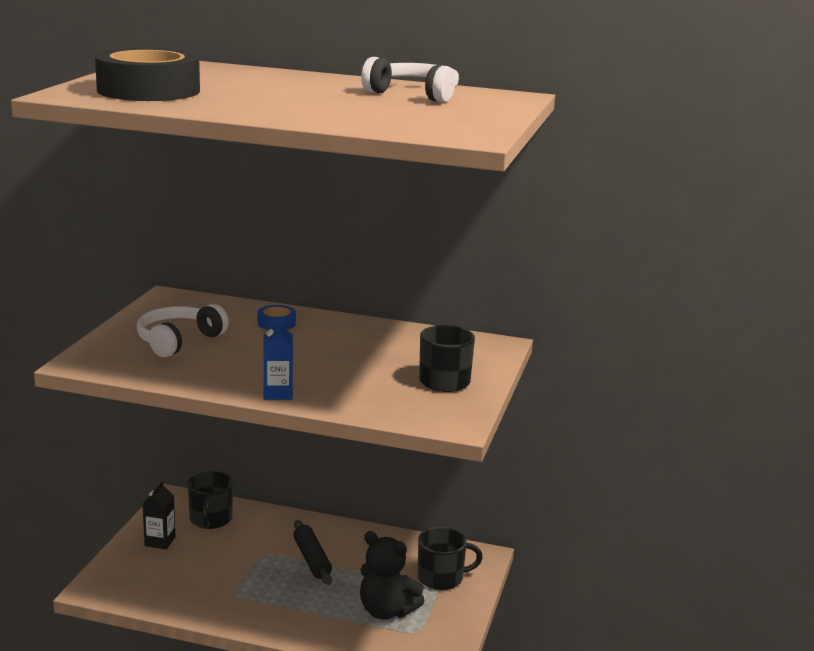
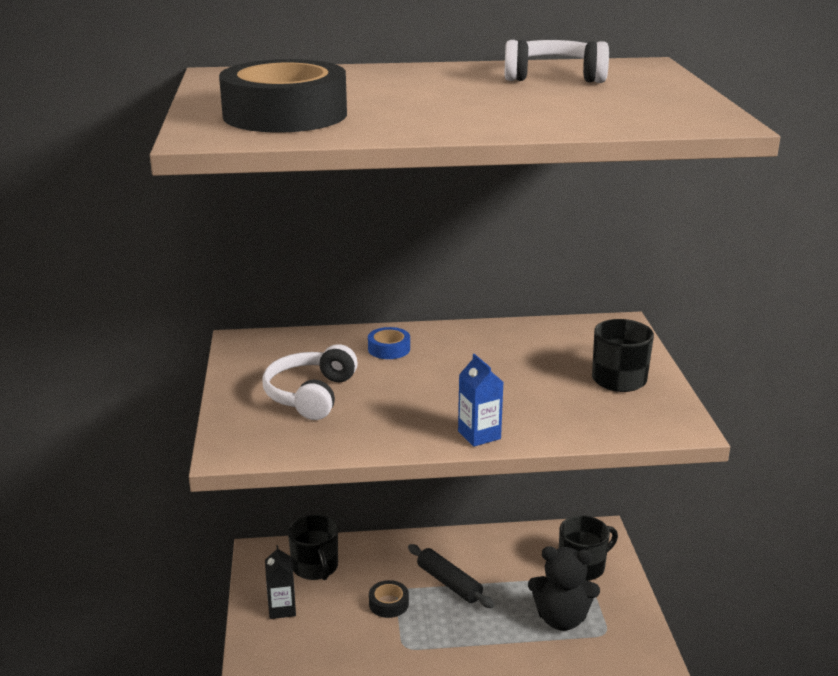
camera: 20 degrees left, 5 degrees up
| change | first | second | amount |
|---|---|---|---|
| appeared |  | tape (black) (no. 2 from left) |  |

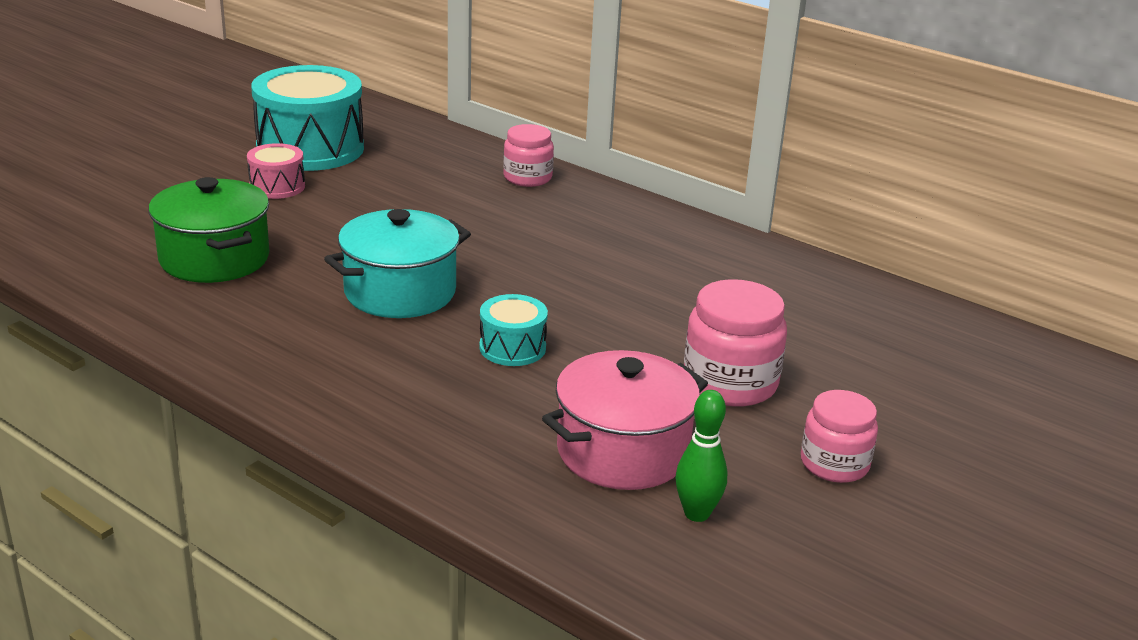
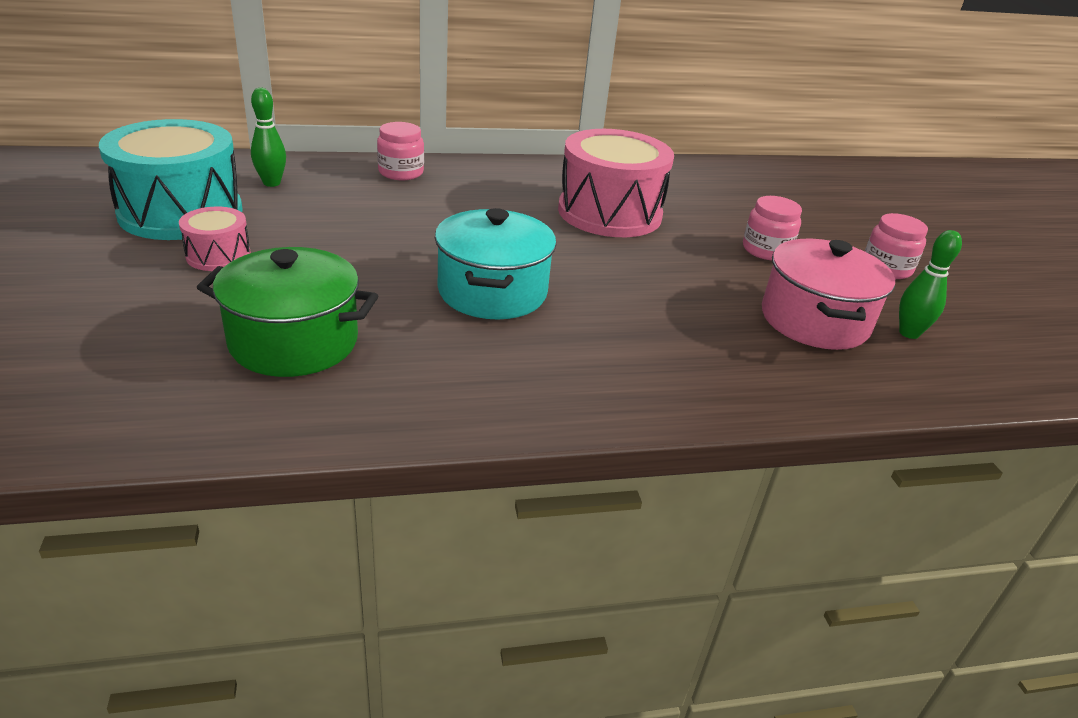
camera: 50 degrees left, 5 degrees up
| change | first | second | amount |
|---|---|---|---|
| size | jar (pink) (no. 2 from left) |  | x0.67 |
| missing | drum (turquoise) (no. 2 from left) |  |  |
| appeared |  | bowling pin (green) (no. 1 from left) |  |
| appeared |  | drum (pink) (no. 2 from left) |  |

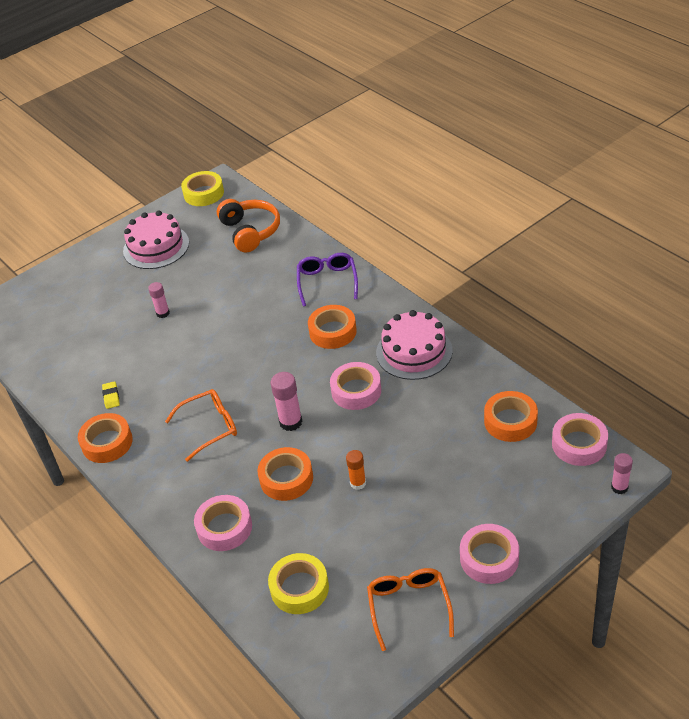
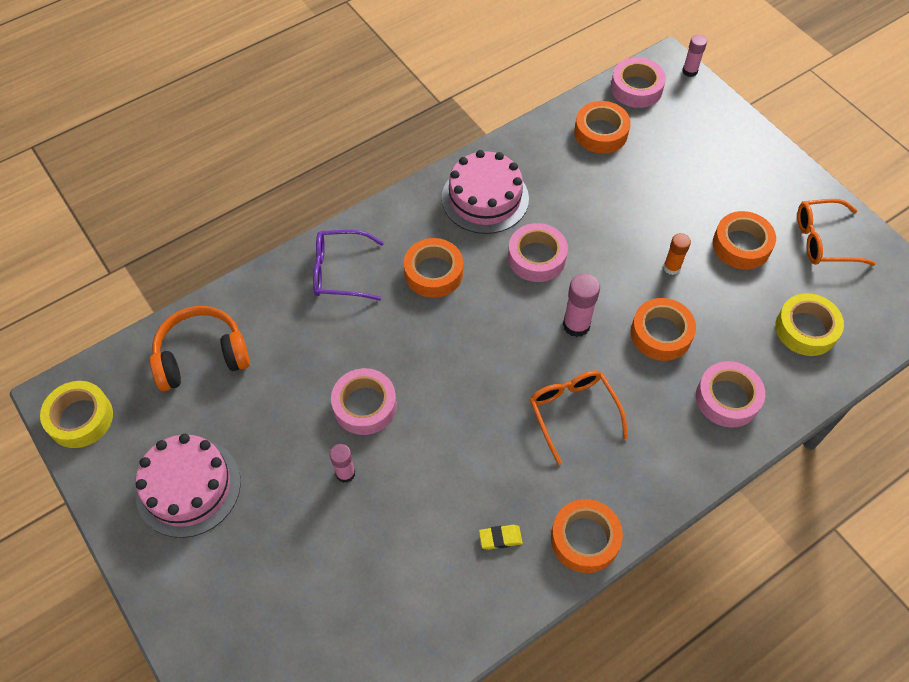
camera: 90 degrees left, 15 degrees up
| change | first | second | amount |
|---|---|---|---|
| relocated | tape (pink) (no. 3 from left in the first image) | tape (pink) (no. 1 from left) |  |
| appeared |  | tape (orange) (no. 5 from left) |  |

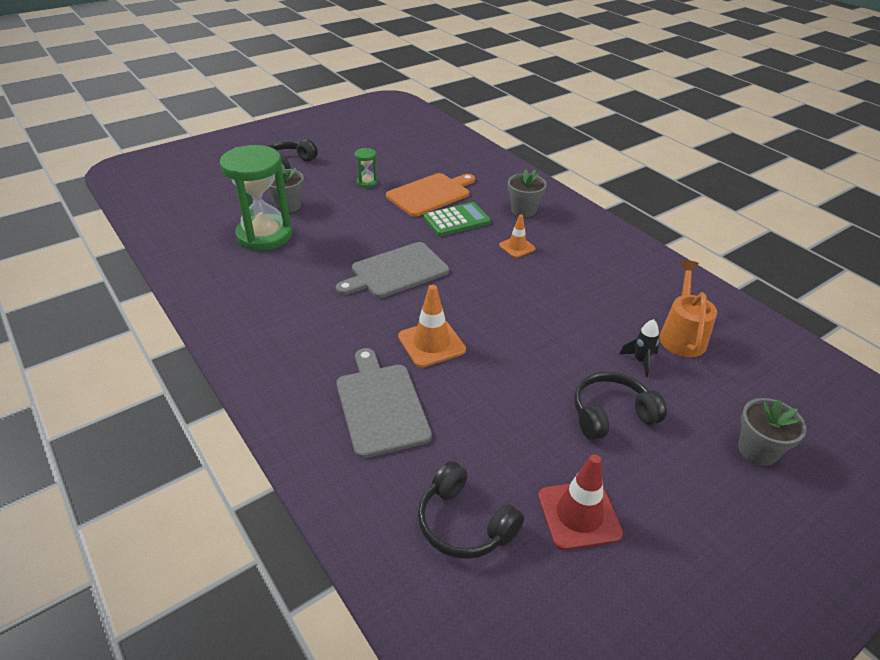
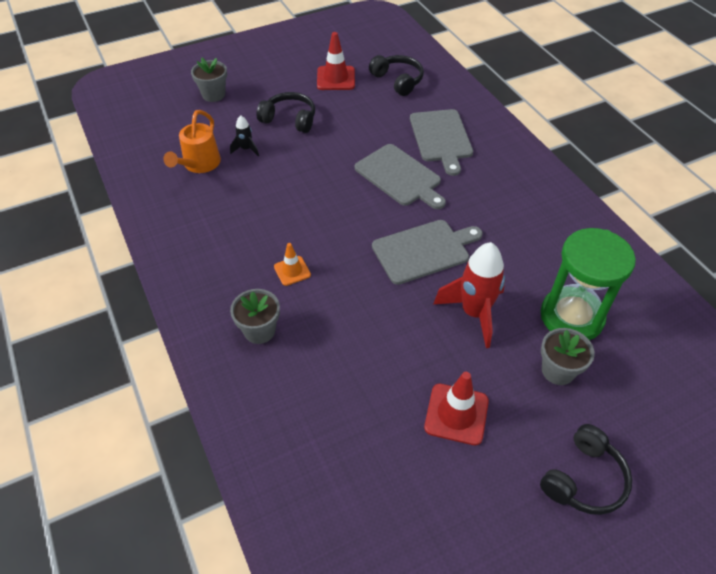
camera: 170 degrees left, 10 degrees up
| change | first | second | amount |
|---|---|---|---|
| exchanged | hourglass (green) (no. 2 from left) | traffic cone (red) (no. 2 from left) |  |
| missing | cutting board (orange) |  |  |
| missing | calculator (green) |  |  |
| exchanged | traffic cone (orange) (no. 1 from left) | cutting board (grey) (no. 1 from left) |  |
| spun | headphones (black) (no. 3 from left in the first image) | headphones (black) (no. 1 from left) | 150 degrees counterclockwise |
| appeared |  | rocket (red) |  |

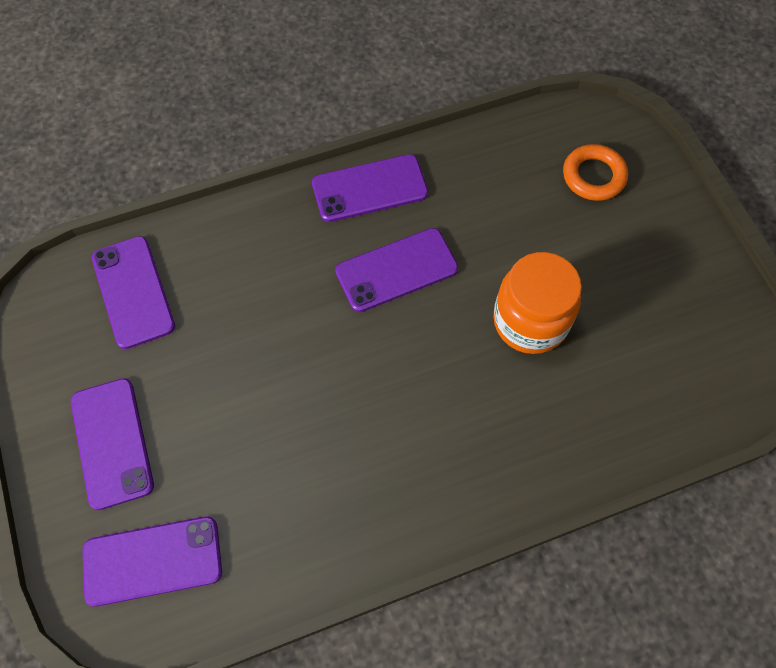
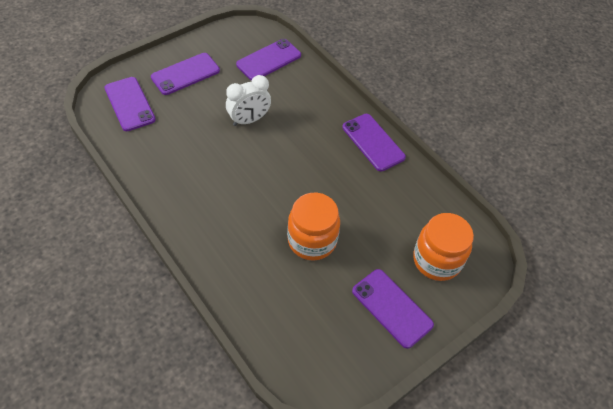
camera: 70 degrees right, 10 degrees down
| change | first | second | amount |
|---|---|---|---|
| exchanged | ring (orange) | jar (orange) (no. 2 from left) |  |
| relocated | phone (purple) (no. 5 from left) |  |  |
| appeared |  | clock (white) |  |

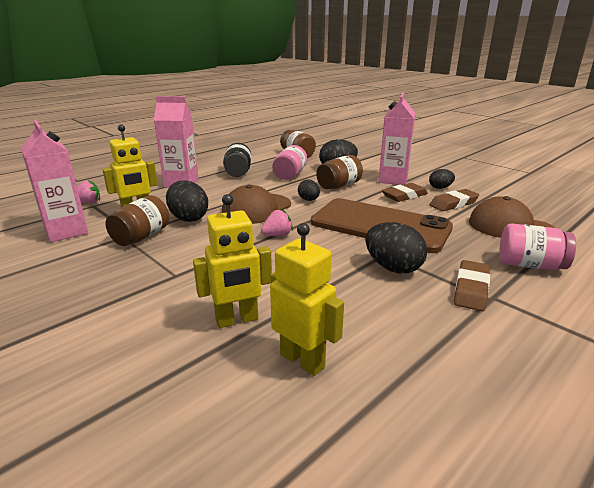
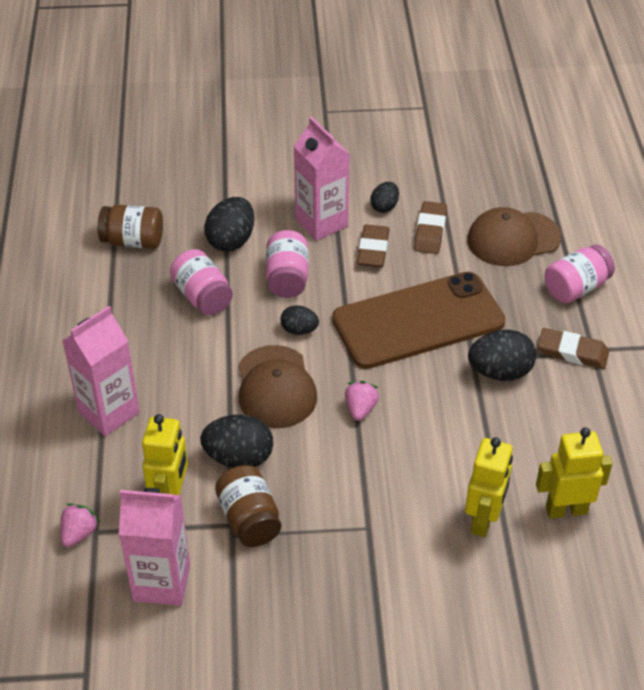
camera: 50 degrees left, 20 degrees up
| change | first | second | amount |
|---|---|---|---|
| missing | jar (black) |  |  |
| colour | jar (brown) (no. 3 from left) | jar (pink) (no. 2 from left) |  |
| spun | eraser (brown) (no. 3 from left) |  | 45 degrees counterclockwise |

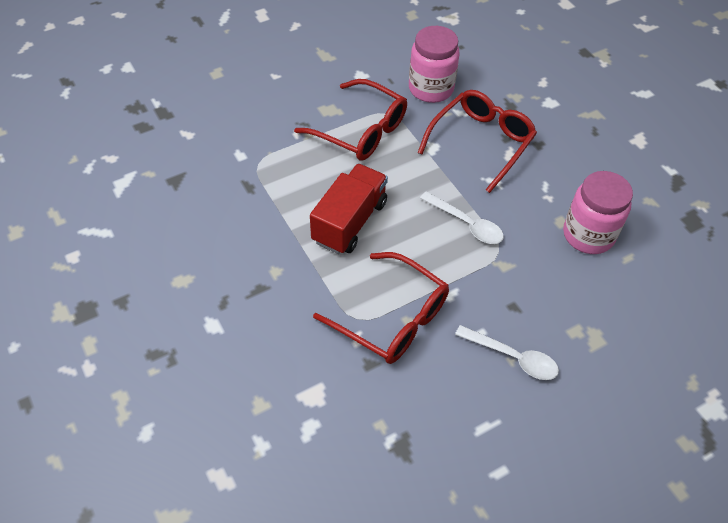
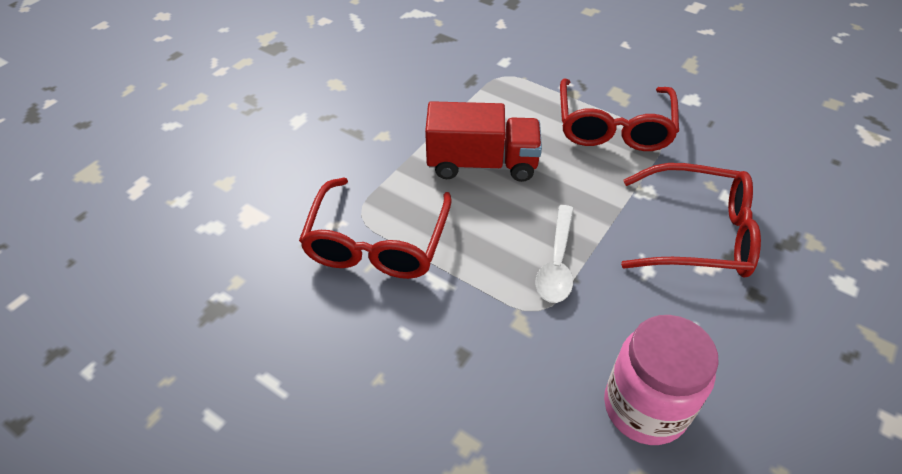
camera: 65 degrees right, 5 degrees down
| change | first | second | amount |
|---|---|---|---|
| missing | jar (pink) (no. 1 from left) |  |  |
| missing | spoon (white) (no. 2 from left) |  |  |

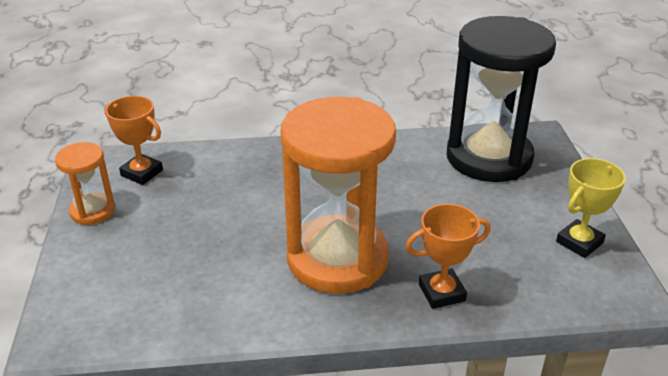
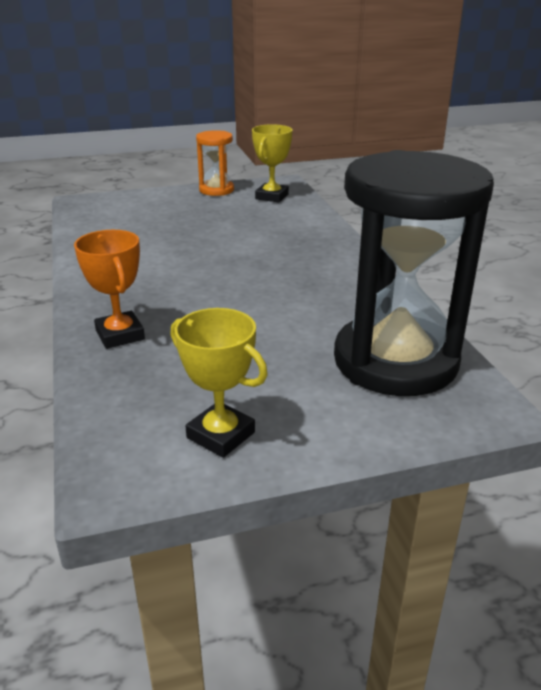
camera: 80 degrees right, 5 degrees down
| change | first | second | amount |
|---|---|---|---|
| colour | trophy (orange) (no. 1 from left) | trophy (yellow) (no. 2 from left) |  |
| missing | hourglass (orange) (no. 2 from left) |  |  |

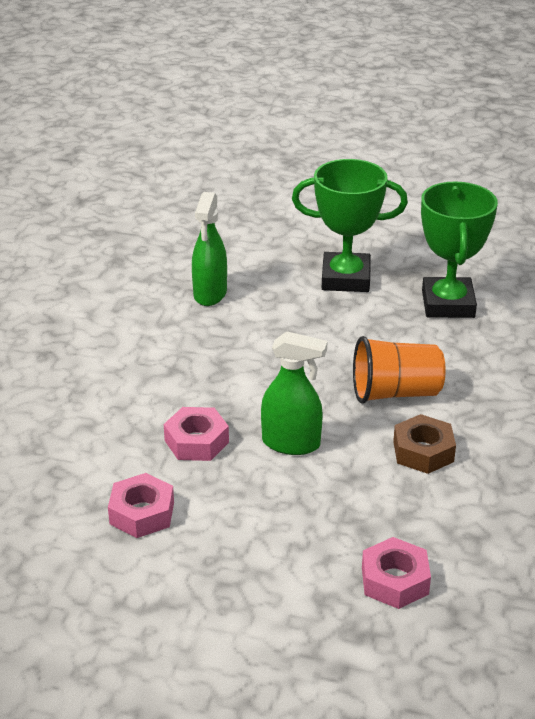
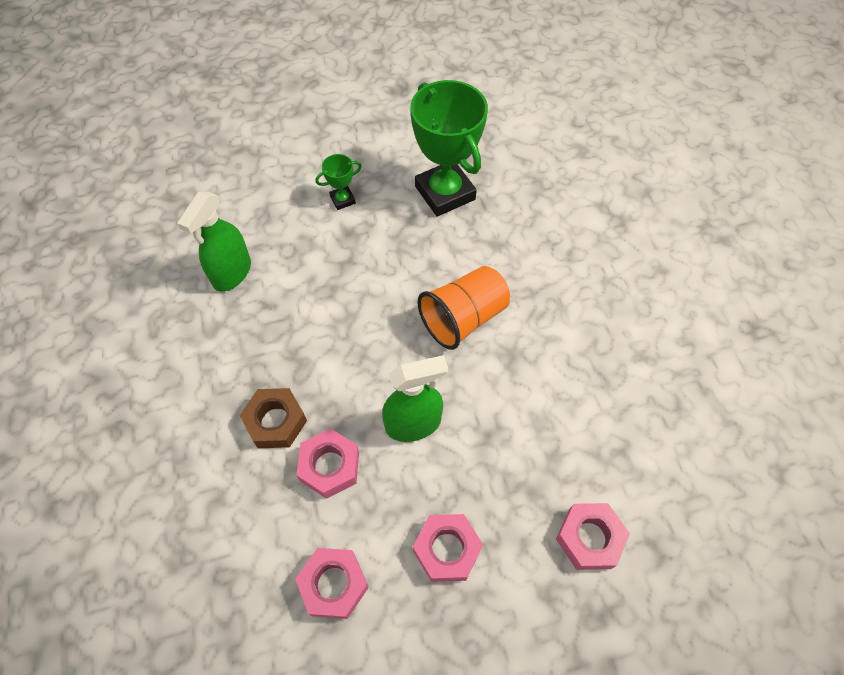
camera: 30 degrees left, 25 degrees up
| change | first | second | amount |
|---|---|---|---|
| size | trophy (green) (no. 1 from left) |  | x0.44 |
| spun | spray bottle (green) (no. 1 from left) |  | 45 degrees clockwise |
| relocated | nut (brown) |  |  |
| appeared |  | nut (pink) (no. 3 from left) |  |

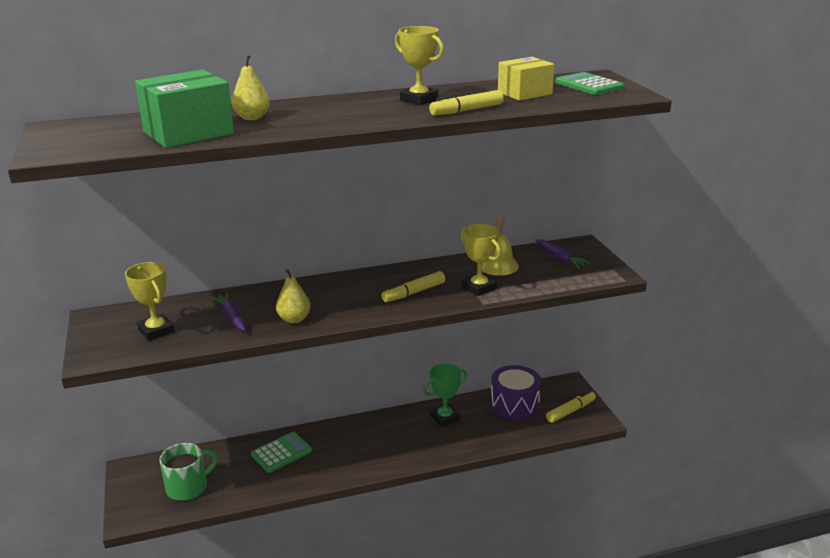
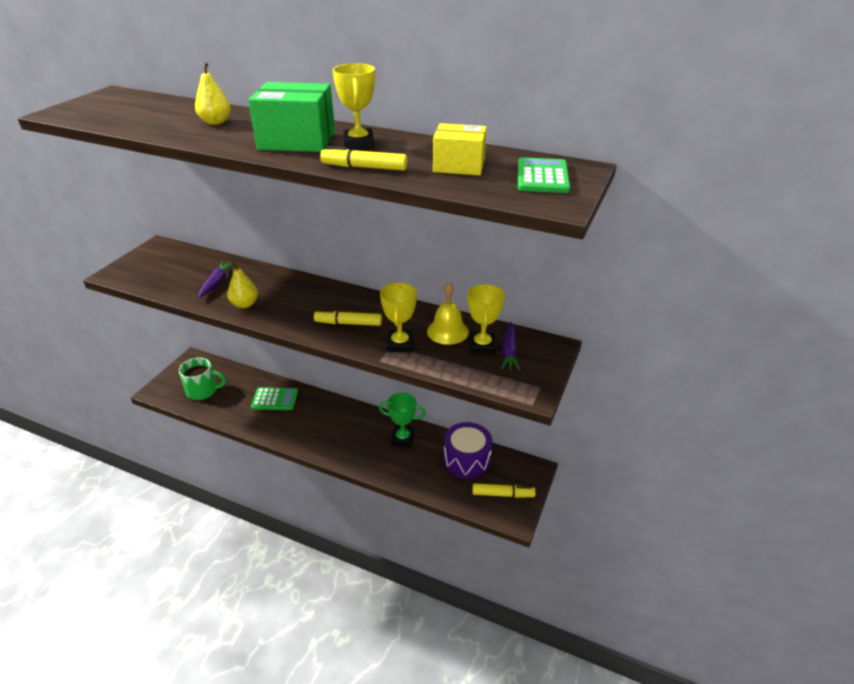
camera: 40 degrees right, 10 degrees up
| change | first | second | amount |
|---|---|---|---|
| relocated | box (green) |  |  |
| relocated | trophy (yellow) (no. 1 from left in the first image) | trophy (yellow) (no. 3 from left) |  |

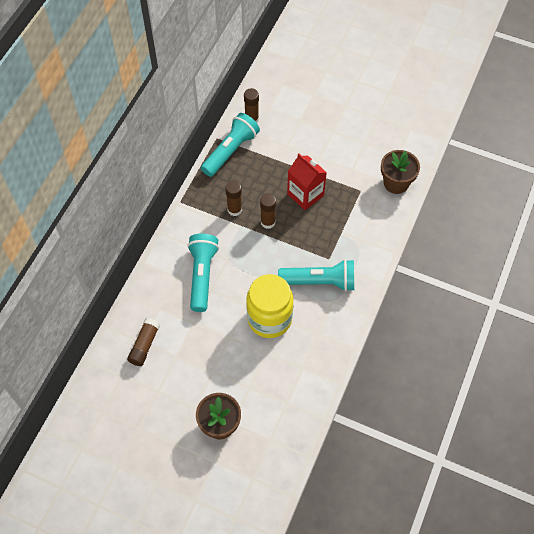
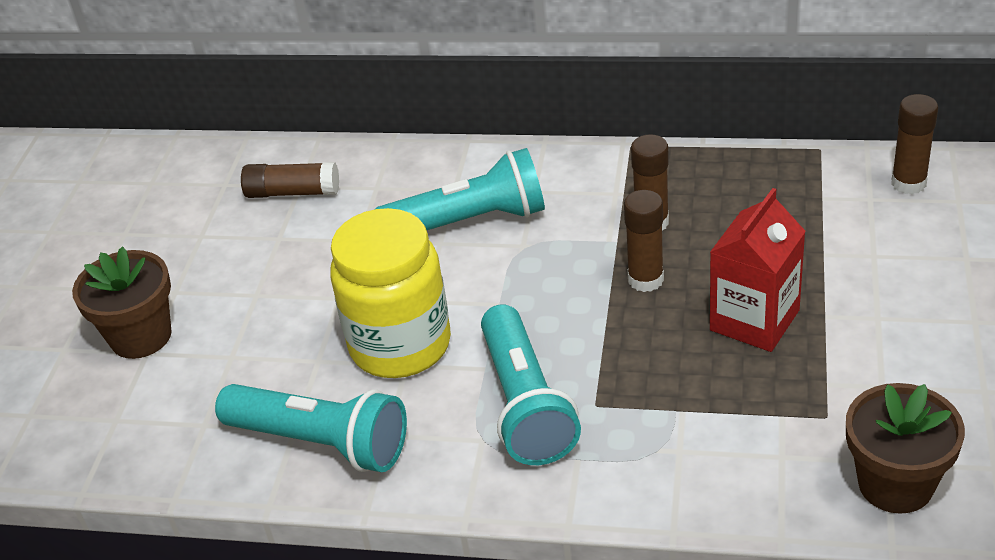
camera: 80 degrees right, 20 degrees down
| change | first | second | amount |
|---|---|---|---|
| relocated | flashlight (turquoise) (no. 2 from left in the first image) | flashlight (turquoise) (no. 1 from left) |  |

